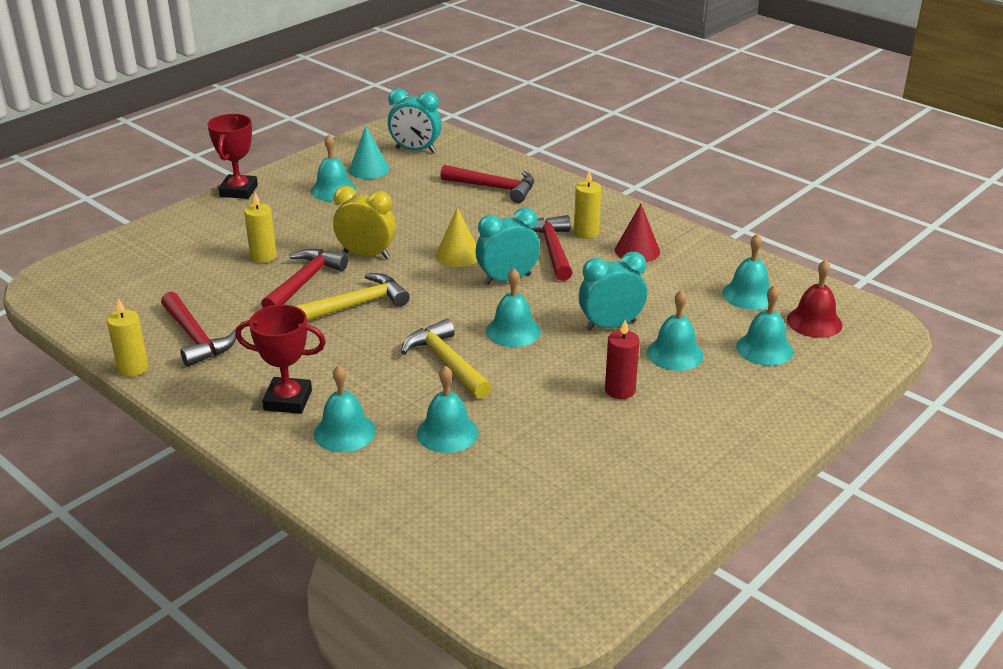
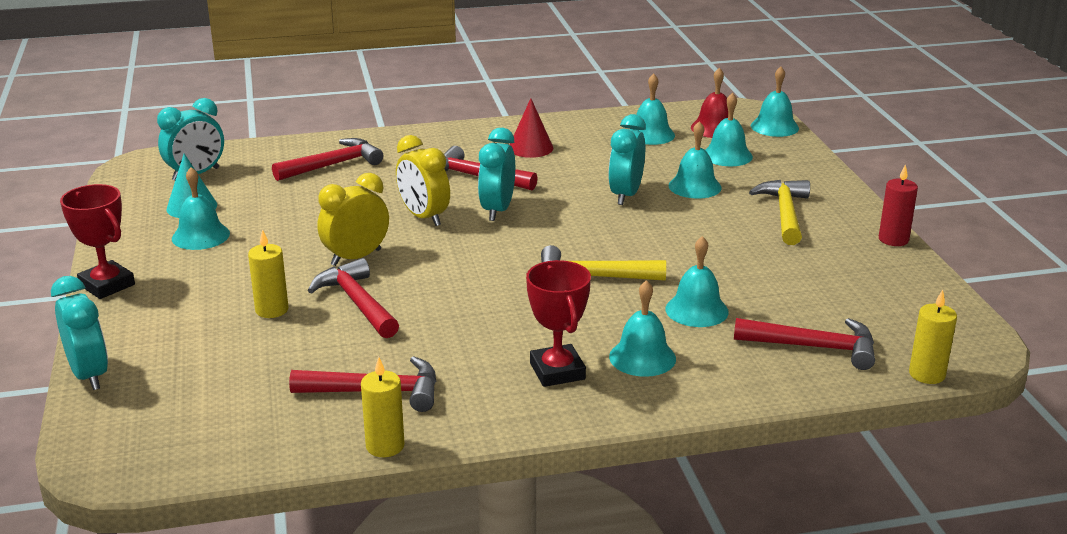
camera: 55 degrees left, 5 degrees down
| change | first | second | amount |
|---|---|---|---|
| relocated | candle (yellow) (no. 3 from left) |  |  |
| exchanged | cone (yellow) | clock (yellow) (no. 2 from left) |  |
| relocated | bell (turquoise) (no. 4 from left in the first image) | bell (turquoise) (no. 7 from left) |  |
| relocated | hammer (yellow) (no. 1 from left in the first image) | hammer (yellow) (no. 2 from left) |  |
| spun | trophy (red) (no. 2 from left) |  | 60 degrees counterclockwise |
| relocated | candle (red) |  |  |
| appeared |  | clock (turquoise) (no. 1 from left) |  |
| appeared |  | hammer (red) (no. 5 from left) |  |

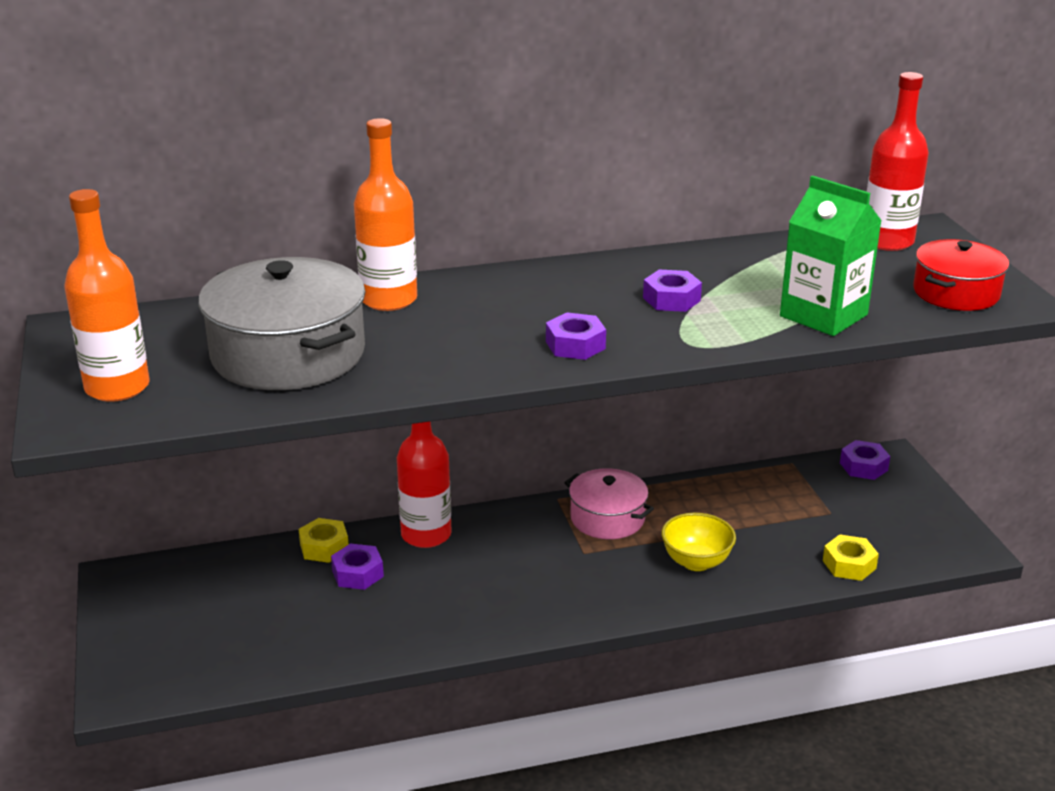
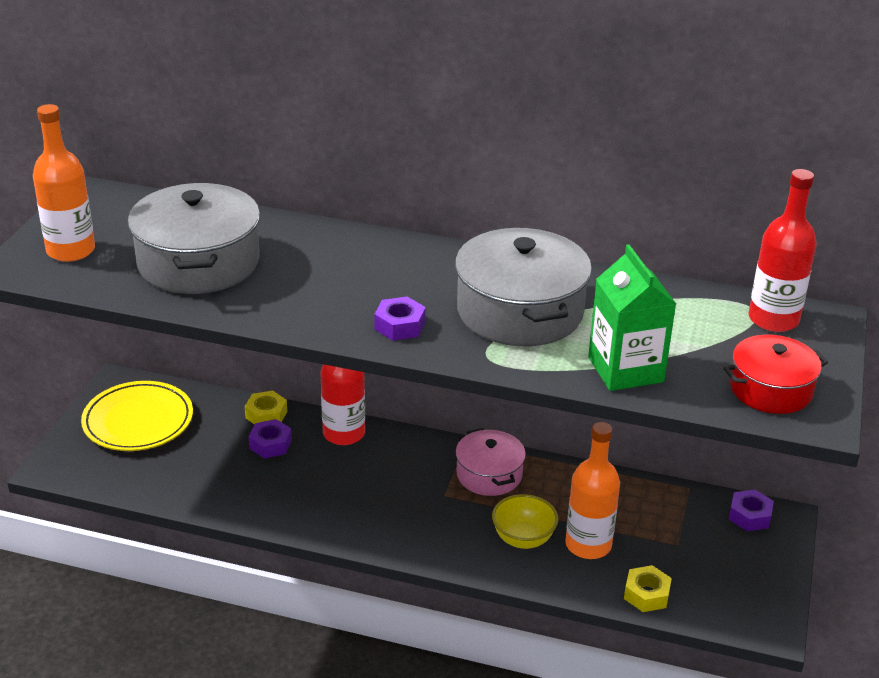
camera: 30 degrees right, 5 degrees up
| change | first | second | amount |
|---|---|---|---|
| relocated | bottle (orange) (no. 2 from left) |  |  |
| exchanged | nut (purple) (no. 3 from left) | pot (grey) (no. 2 from left) |  |
| appeared |  | plate (yellow) |  |

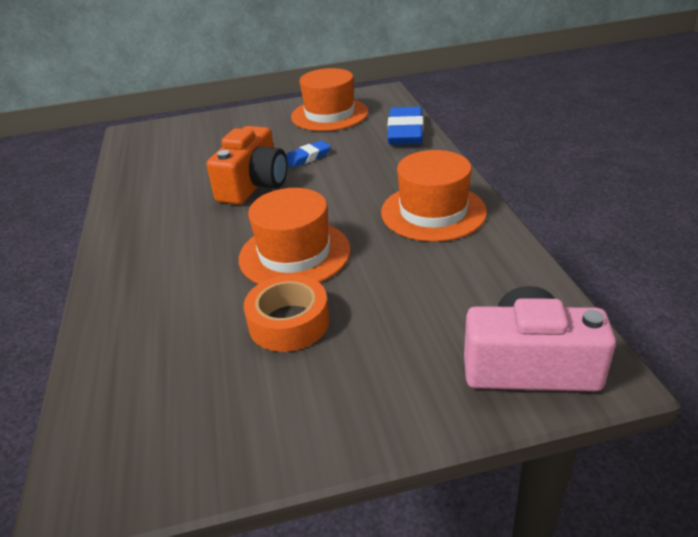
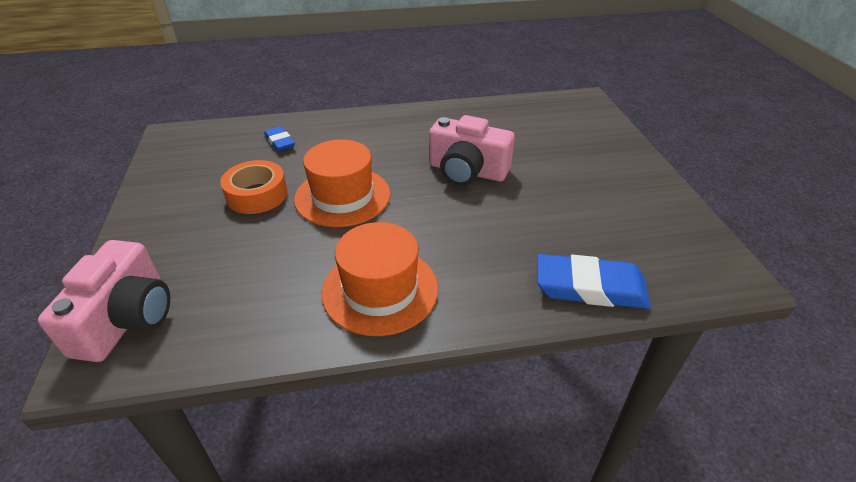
camera: 90 degrees right, 5 degrees up
| change | first | second | amount |
|---|---|---|---|
| missing | hat (orange) (no. 2 from left) |  |  |
| colour | camera (orange) | camera (pink) (no. 2 from left) |  |
| relocated | eraser (blue) (no. 1 from left) |  |  |

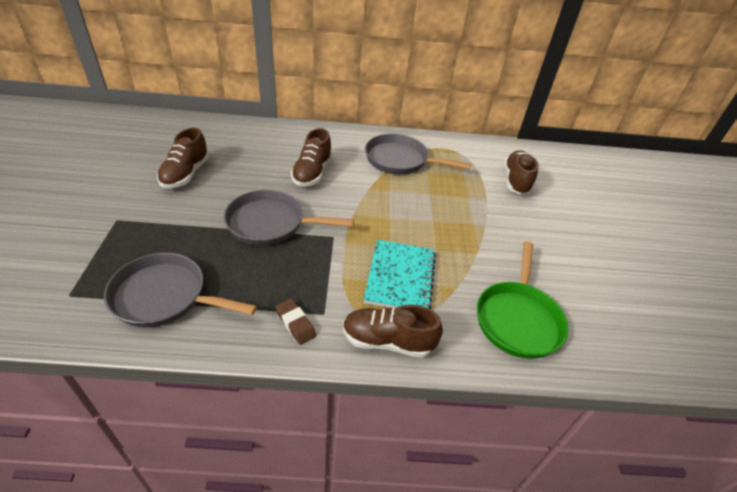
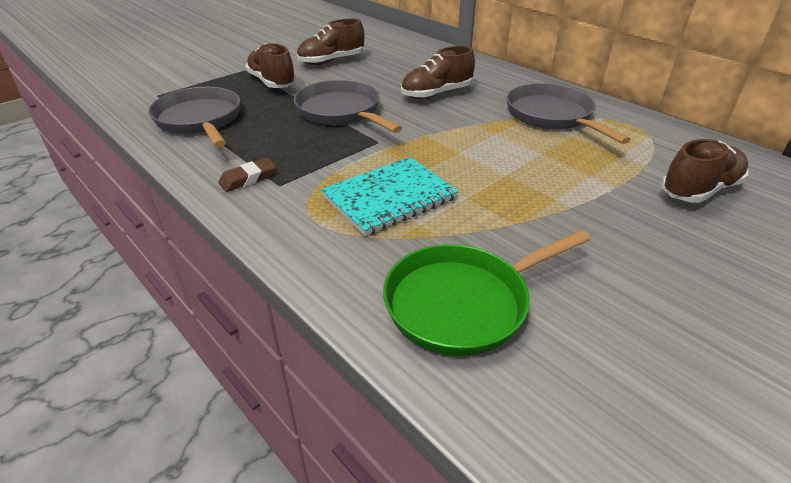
camera: 50 degrees right, 5 degrees down
| change | first | second | amount |
|---|---|---|---|
| spun | eraser (brown) |  | 45 degrees clockwise |
| relocated | shoe (brown) (no. 3 from left in the first image) | shoe (brown) (no. 1 from left) |  |

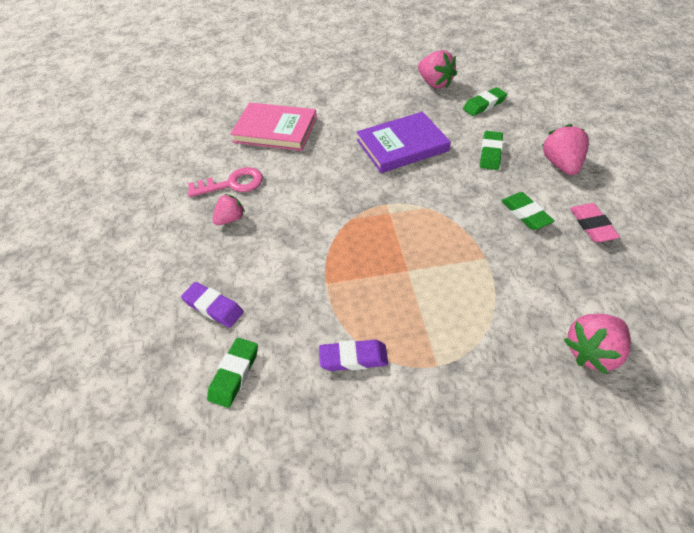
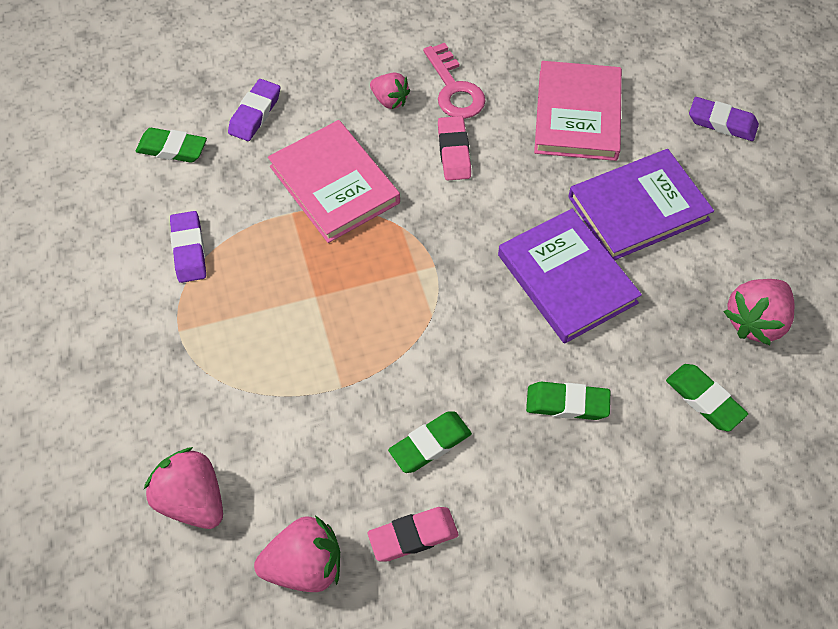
camera: 80 degrees right, 10 degrees up
| change | first | second | amount |
|---|---|---|---|
| relocated | strawberry (pink) (no. 3 from left in the first image) | strawberry (pink) (no. 2 from left) |  |
| appeared |  | eraser (purple) (no. 3 from left) |  |
| appeared |  | eraser (pink) (no. 2 from left) |  |
| appeared |  | book (pink) (no. 1 from left) |  |
| appeared |  | book (purple) (no. 2 from left) |  |

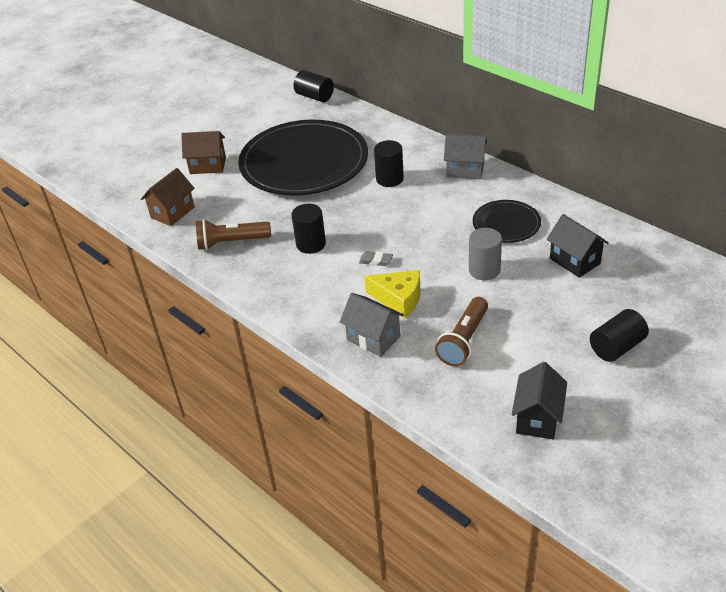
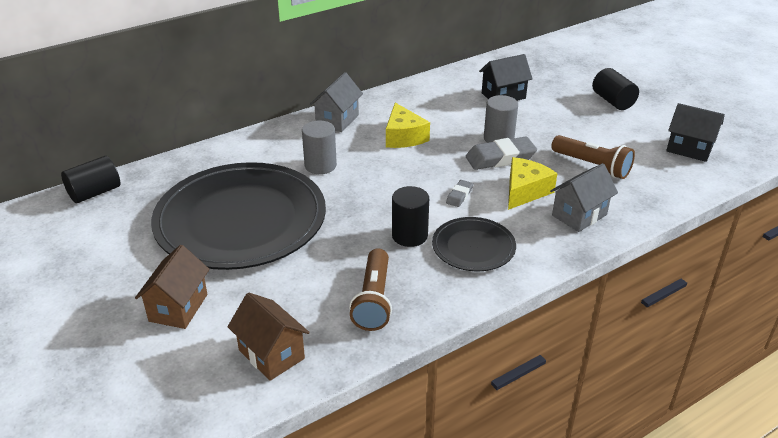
camera: 80 degrees left, 5 degrees down
| change | first | second | amount |
|---|---|---|---|
| colour | cylinder (black) (no. 3 from left) | cylinder (grey) (no. 1 from left) |  |
| relocated | plate (black) (no. 2 from left) |  |  |
| appeared |  | cheese (yellow) (no. 1 from left) |  |
| appeared |  | eraser (grey) (no. 2 from left) |  |

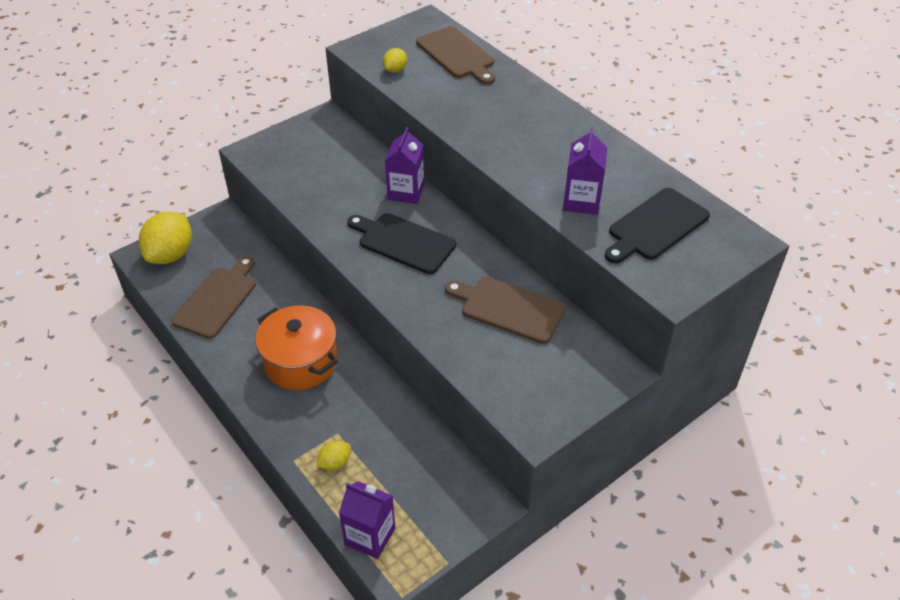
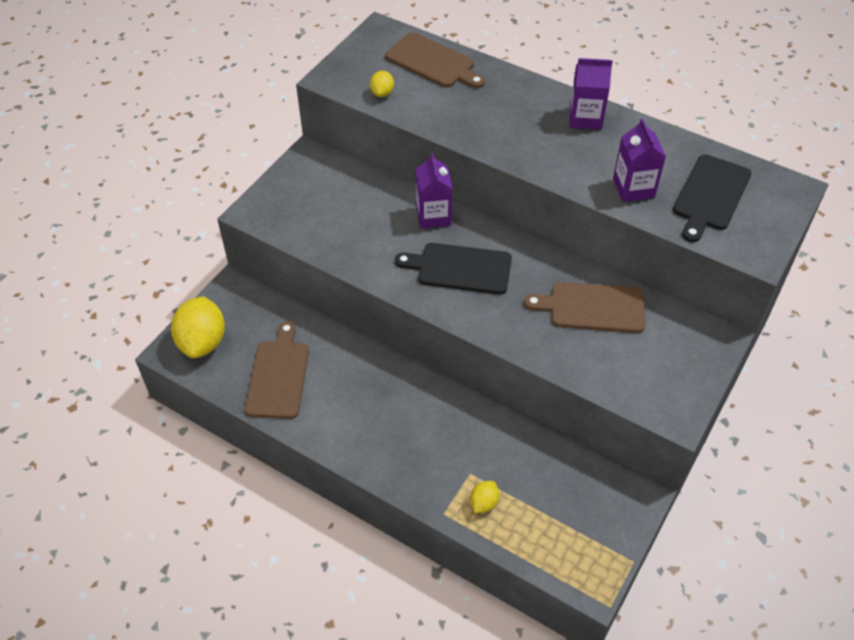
camera: 20 degrees left, 5 degrees up
| change | first | second | amount |
|---|---|---|---|
| missing | pot (orange) |  |  |
| relocated | carton (purple) (no. 1 from left in the first image) | carton (purple) (no. 2 from left) |  |

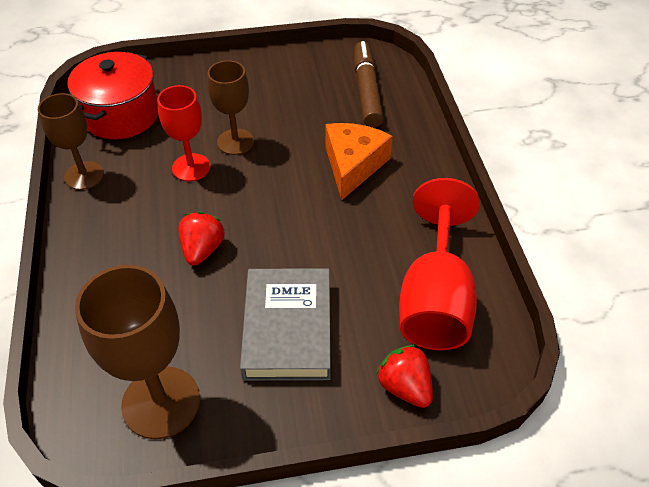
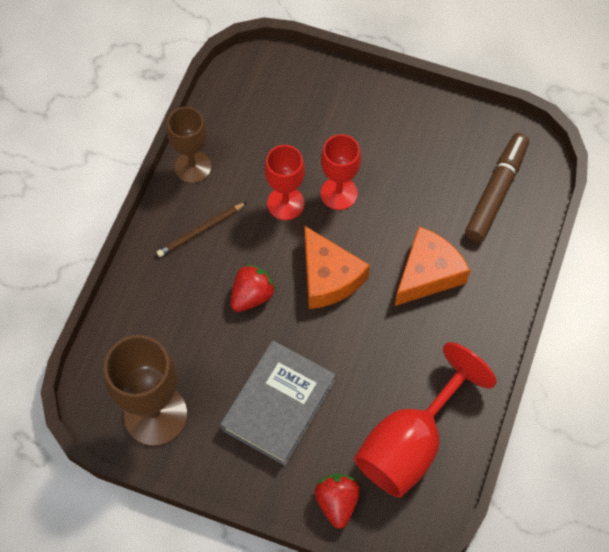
camera: 30 degrees right, 15 degrees up
| change | first | second | amount |
|---|---|---|---|
| missing | pot (red) |  |  |
| colour | goblet (brown) (no. 3 from left) | goblet (red) (no. 2 from left) |  |
| appeared |  | pencil (brown) |  |
| appeared |  | cheese (orange) (no. 1 from left) |  |

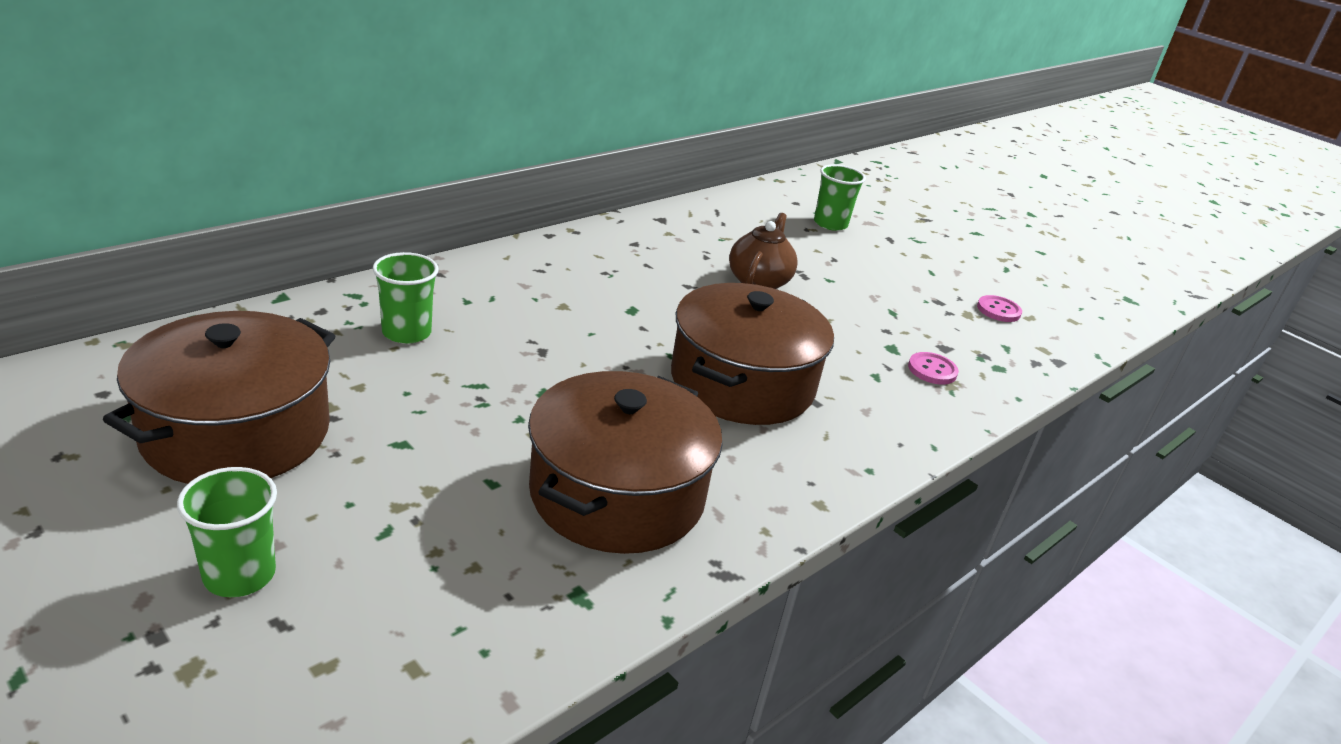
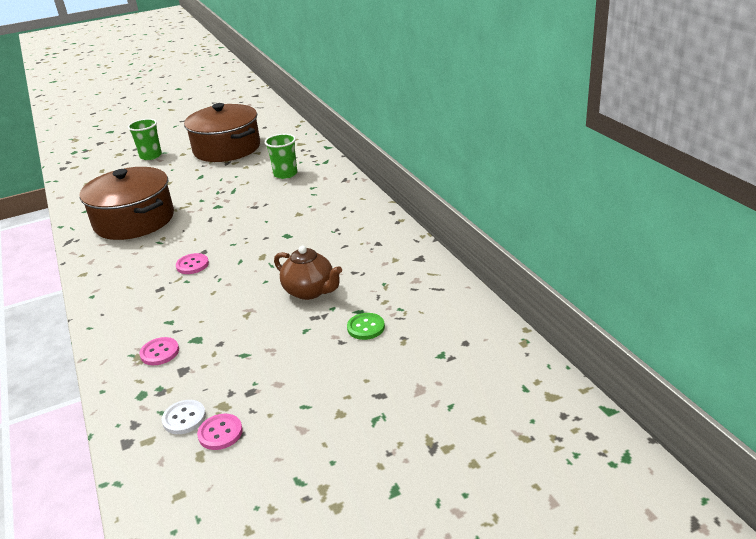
camera: 115 degrees right, 0 degrees up
| change | first | second | amount |
|---|---|---|---|
| missing | cup (green) (no. 3 from left) |  |  |
| exchanged | pot (brown) (no. 3 from left) | button (pink) (no. 2 from left) |  |
| appeared |  | button (green) |  |
| appeared |  | button (white) |  |

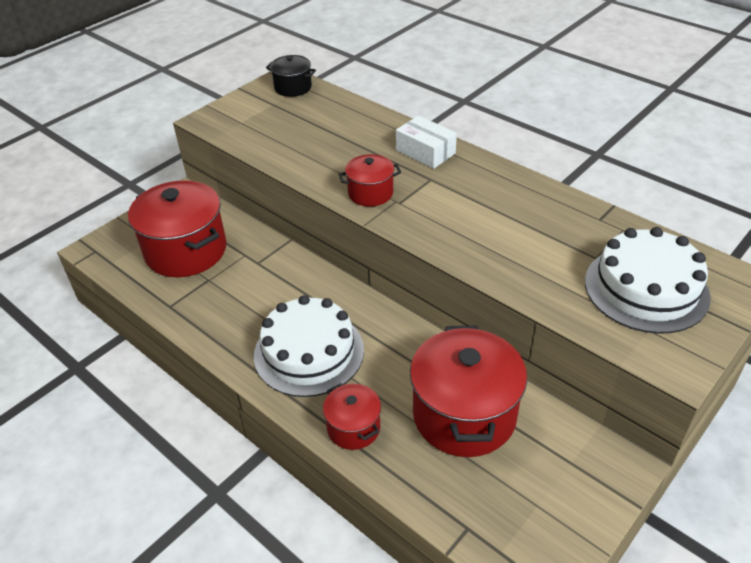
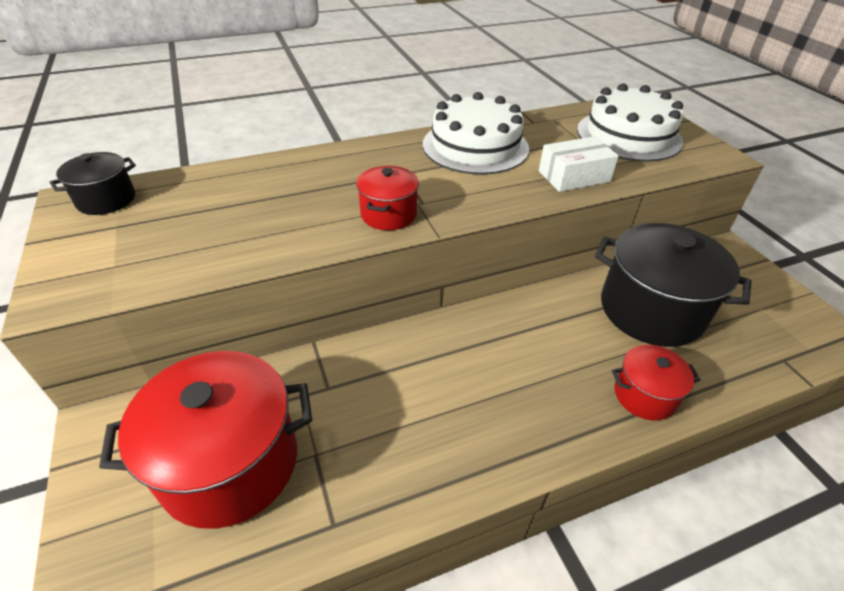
camera: 65 degrees left, 0 degrees up
| change | first | second | amount |
|---|---|---|---|
| relocated | box (white) |  |  |
| relocated | cake (white) (no. 1 from left) |  |  |
| colour | pot (red) (no. 4 from left) | pot (black) (no. 2 from left) |  |

